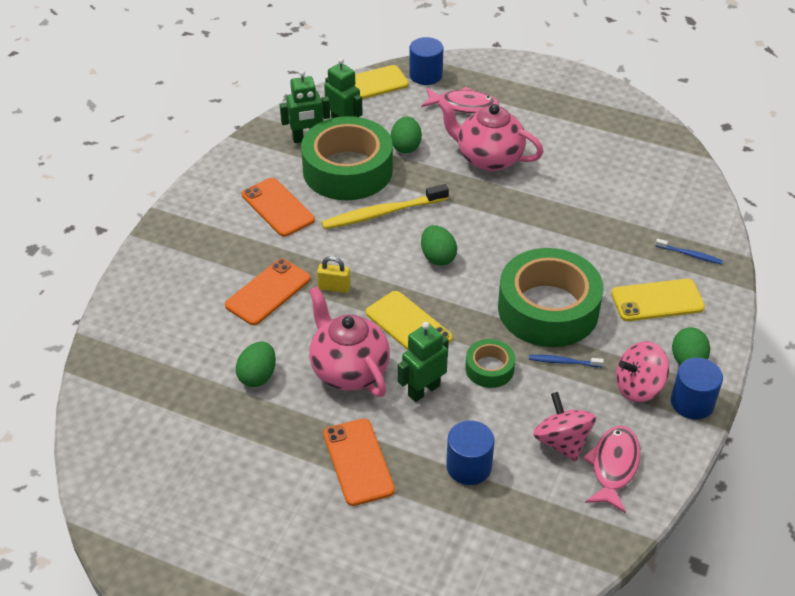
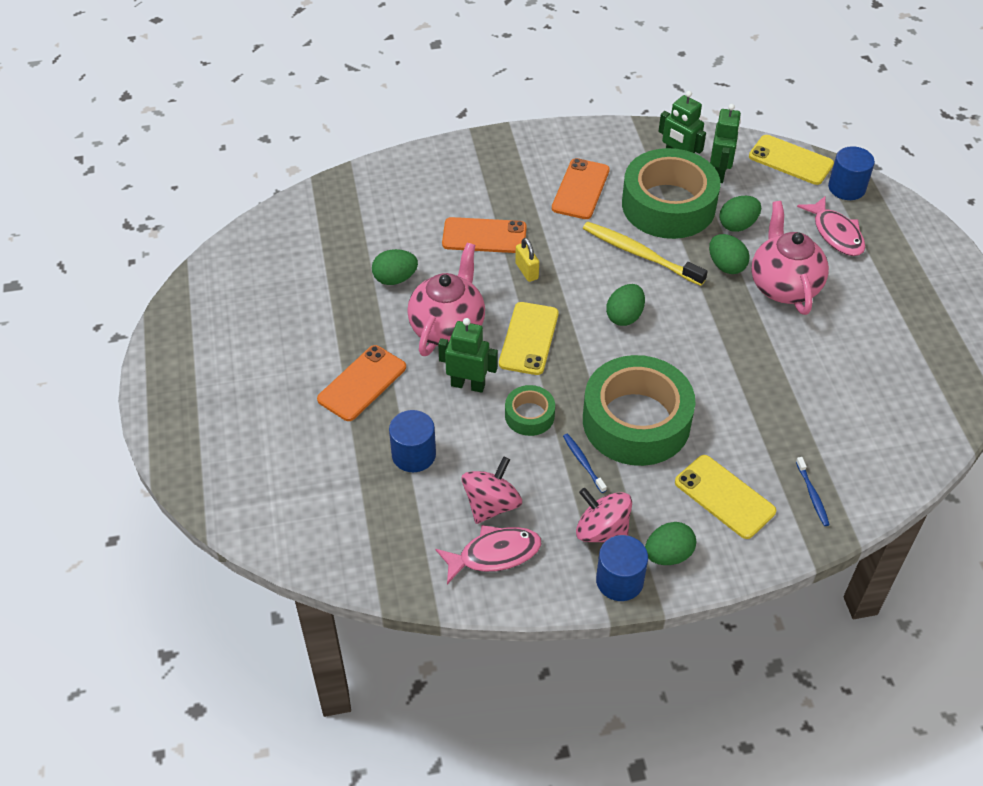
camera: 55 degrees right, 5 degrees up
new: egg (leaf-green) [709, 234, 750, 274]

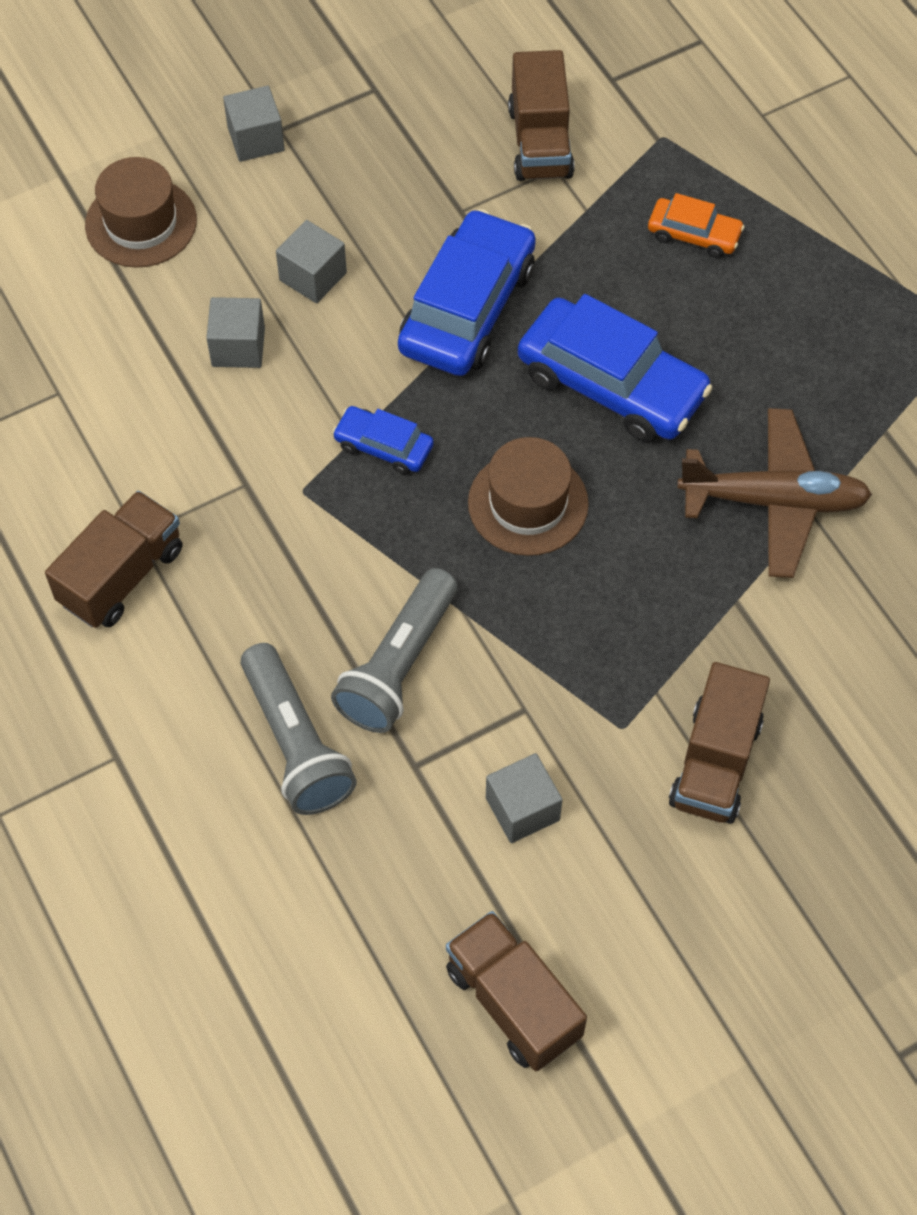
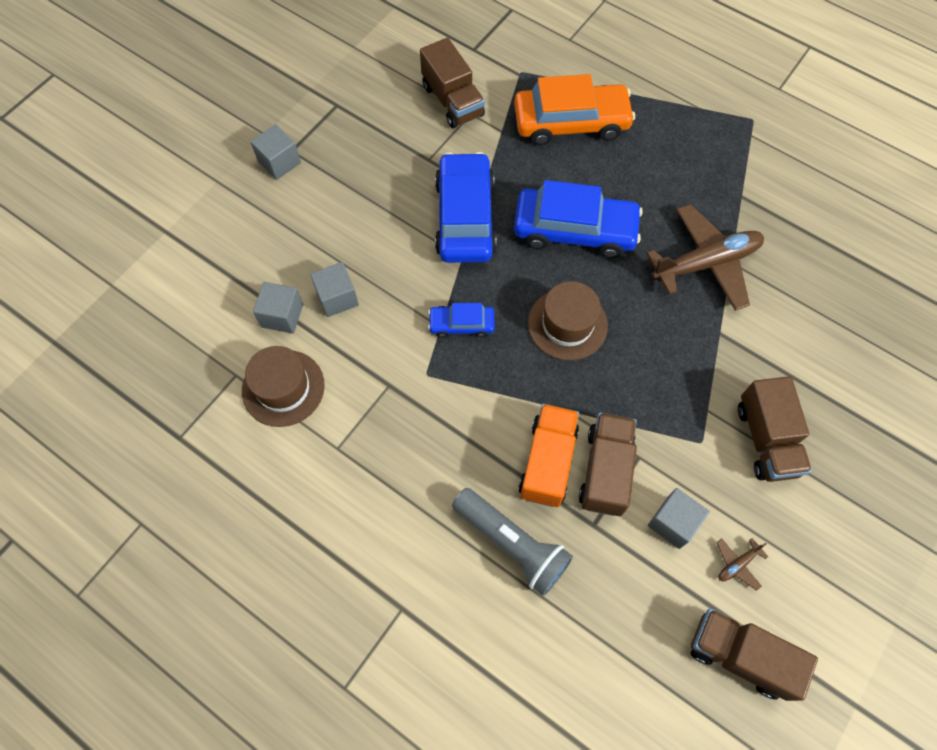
camera: 25 degrees left, 5 degrees up
new: toy plane (russet) [716, 538, 768, 591]
shifted: lorry (russet) [45, 491, 182, 628] to [579, 413, 637, 516]; top hat (russet) [85, 157, 197, 268] to [242, 346, 325, 427]; solid cube (gray) [276, 220, 347, 303] to [253, 282, 303, 334]
swapped: pocket torch (gray) [331, 568, 458, 733] to lorry (bright orange) [519, 404, 579, 507]
scaled: toy car (bright orange) [648, 193, 745, 258] = [514, 74, 635, 145] x1.97

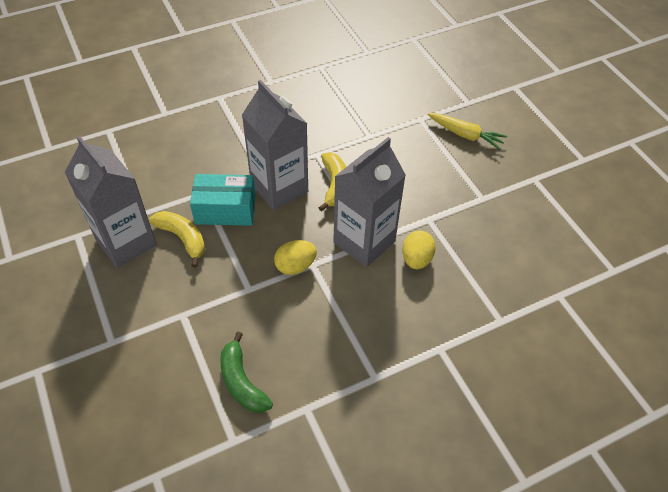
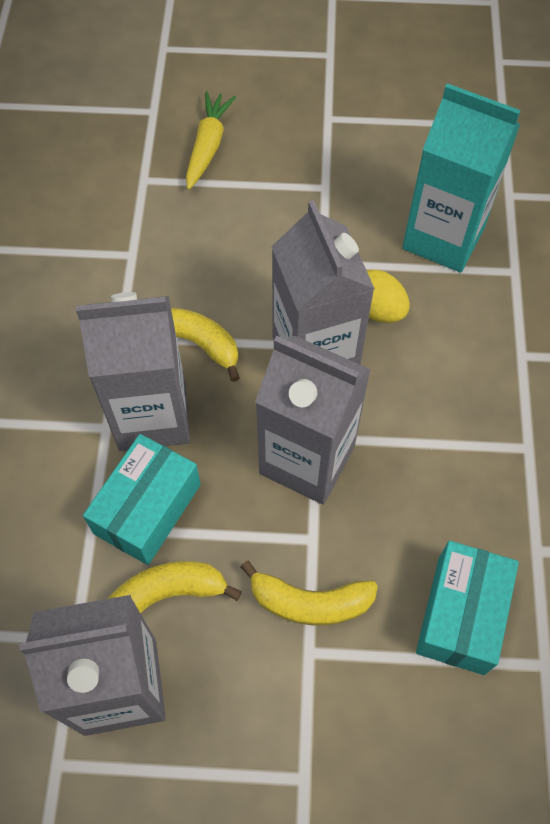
camera: 60 degrees left, 10 degrees up
new: banana fruit (golden) [241, 560, 378, 625]; carton (turquoise) [402, 83, 521, 273]
swapped: banana fruit (leaf-green) [220, 332, 273, 413] to package (turquoise) [416, 541, 519, 675]; egg (golden) [274, 240, 317, 275] to carton (gray) [255, 335, 371, 505]
rotated: carrot (golden) [428, 113, 507, 150] = [186, 91, 236, 190] 45 degrees counterclockwise

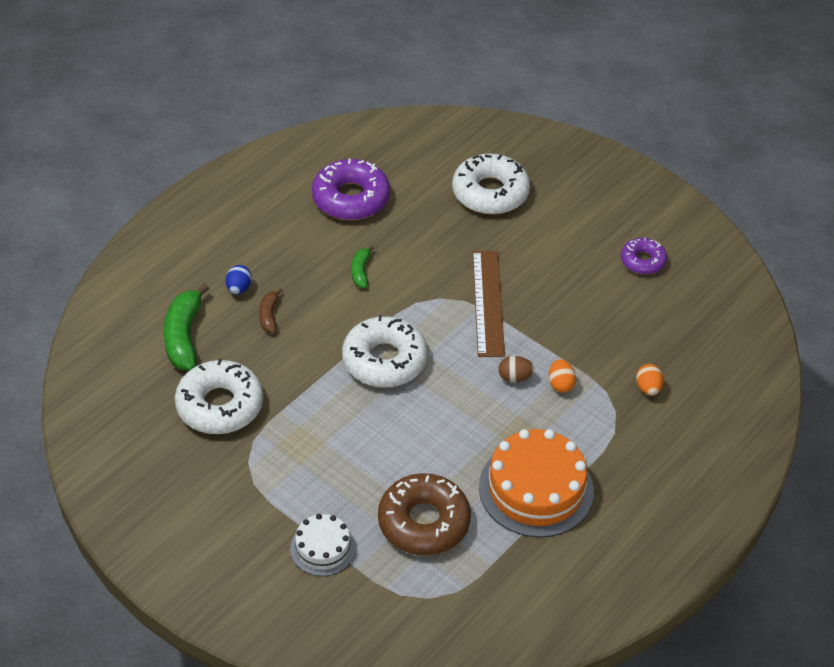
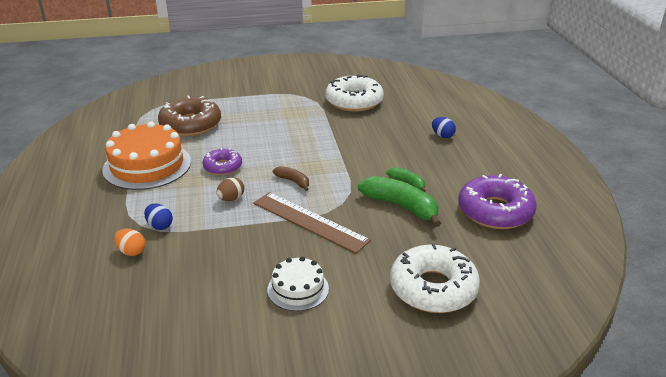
camera: 130 degrees right, 15 degrees down
gone: doughnut (snow-white) [342, 315, 428, 387]; egg (bright orange) [549, 359, 576, 393]
new: egg (royal blue) [144, 204, 173, 230]
shifted: banana fruit (leaf-green) [163, 283, 209, 370] to [358, 176, 441, 227]; banana fruit (russet) [259, 288, 283, 333] to [273, 166, 309, 191]; gateau (snow-white) [290, 514, 356, 576] to [268, 257, 329, 311]; doughnut (royal purple) [621, 238, 667, 275] to [203, 148, 242, 175]

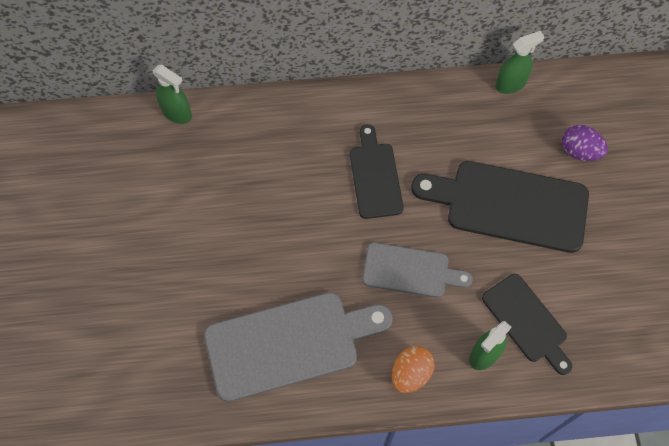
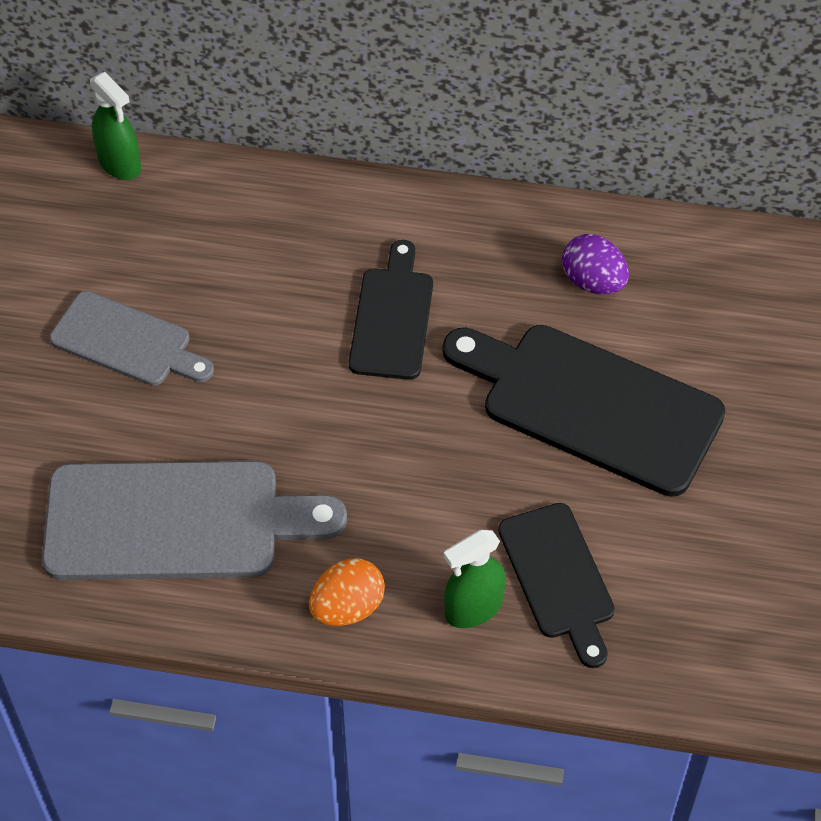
camera: 15 degrees right, 10 degrees down
gone: sprayer (leaf-green) [495, 31, 545, 94]
shifted: chopping board (gray) [362, 243, 473, 298] to [50, 291, 214, 386]; egg (royal purple) [562, 125, 608, 161] to [562, 234, 629, 294]

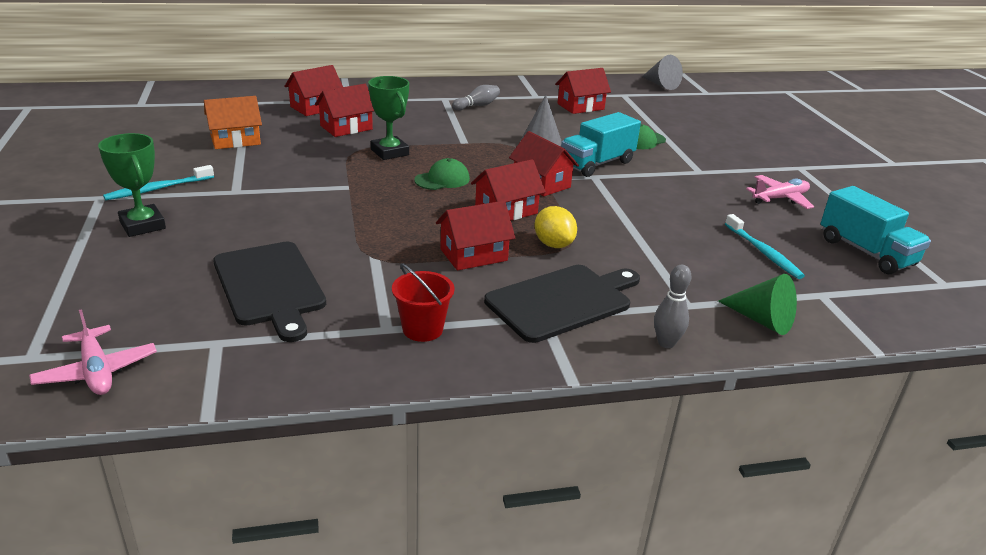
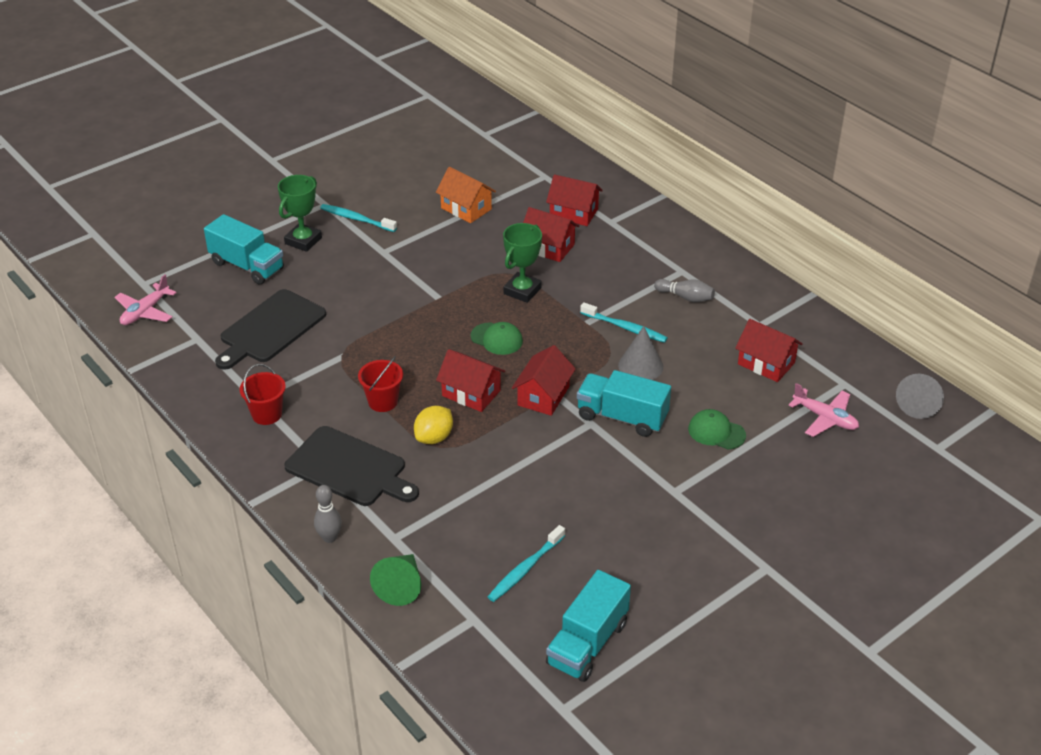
camera: 65 degrees right, 10 degrees up
new: lorry (turquoise) [204, 214, 284, 285]; dental brush (turquoise) [580, 302, 668, 343]
shifted: toy plane (pink) [746, 175, 814, 209] to [789, 383, 859, 437]
swapped: house (scarlet) [436, 201, 515, 271] to pail (scarlet) [358, 356, 403, 412]

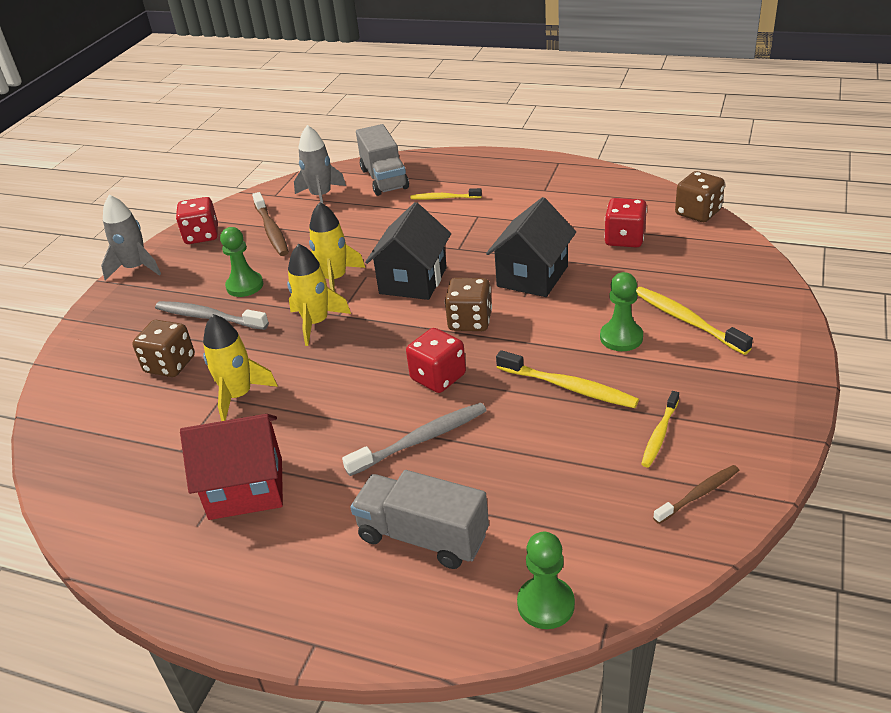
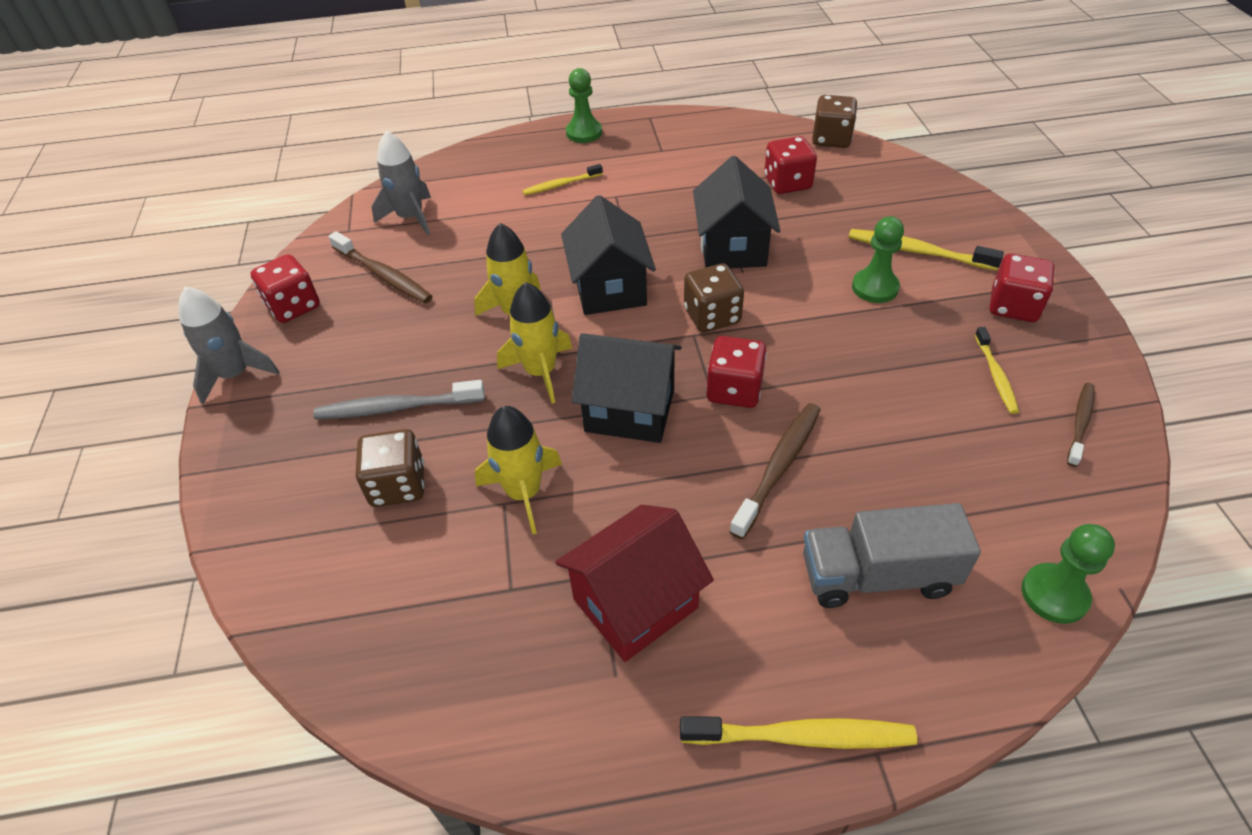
camera: 30 degrees left, 10 degrees up
gone: lorry (gray) [356, 124, 409, 196]
new: house (ebony) [572, 333, 682, 443]; die (scarlet) [990, 254, 1054, 322]
shifted: pawn (leaf-green) [220, 227, 263, 297] to [566, 68, 602, 143]; dental brush (golden) [496, 350, 639, 408] to [680, 716, 917, 749]
repainted: dental brush (gray) [342, 403, 487, 476] to dental brush (russet) [729, 403, 821, 539]

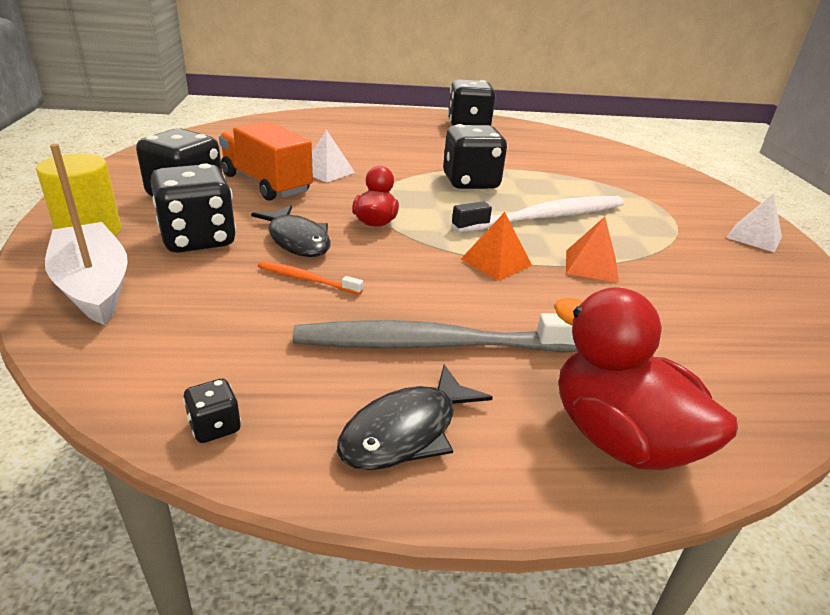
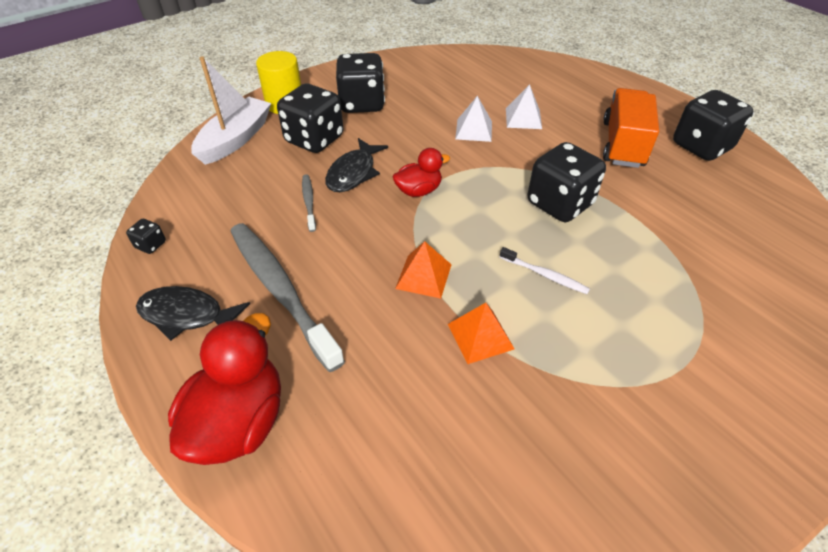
camera: 60 degrees right, 15 degrees up
shifted: lorry (bright orange) [219, 121, 313, 201] to [603, 88, 659, 168]; solid pyramid (snow-white) [726, 193, 782, 252] to [506, 84, 542, 129]
repainted: dental brush (bright orange) [258, 261, 363, 295] to dental brush (gray) [302, 174, 316, 232]
scaled: dental brush (snow-white) [452, 196, 624, 233] = [500, 247, 590, 294] x0.45

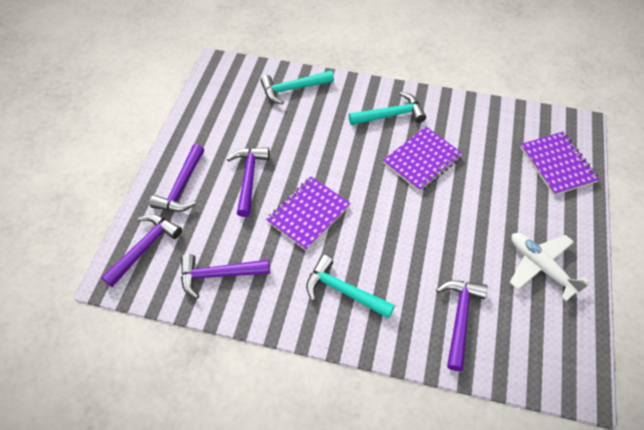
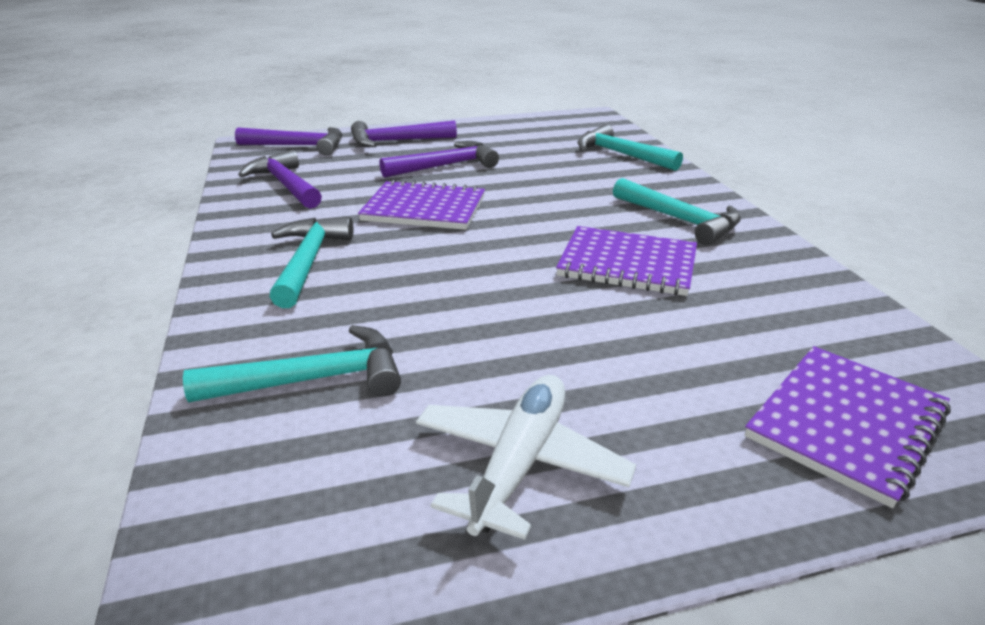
camera: 60 degrees right, 25 degrees down
repainted: claw hammer (royal purple) [436, 280, 488, 371] to claw hammer (turquoise) [183, 325, 401, 403]

